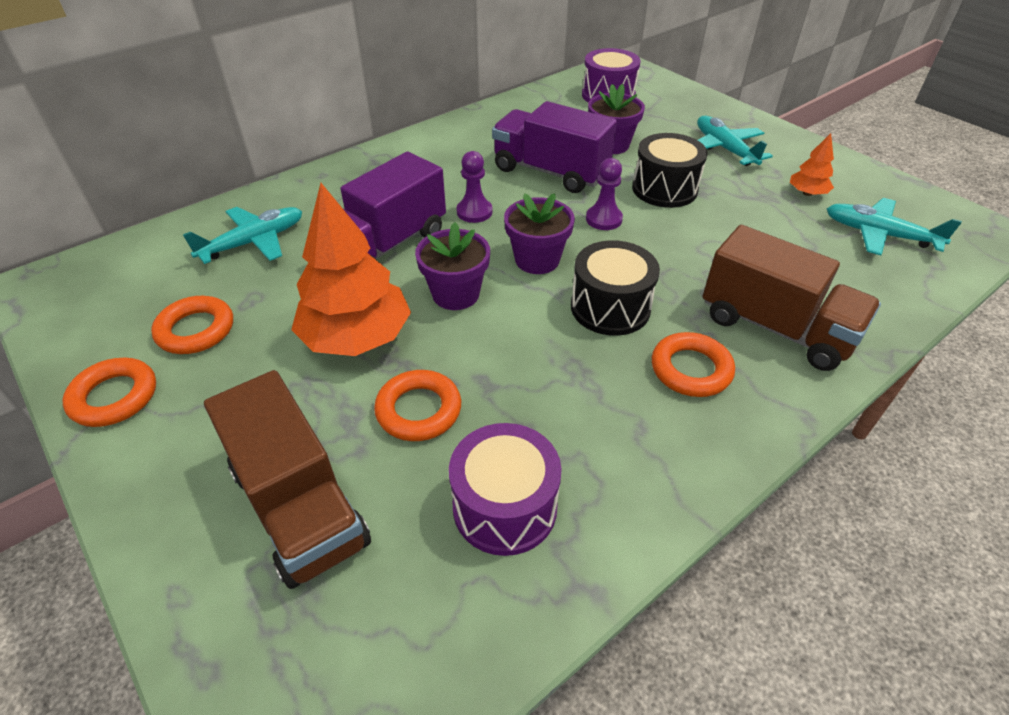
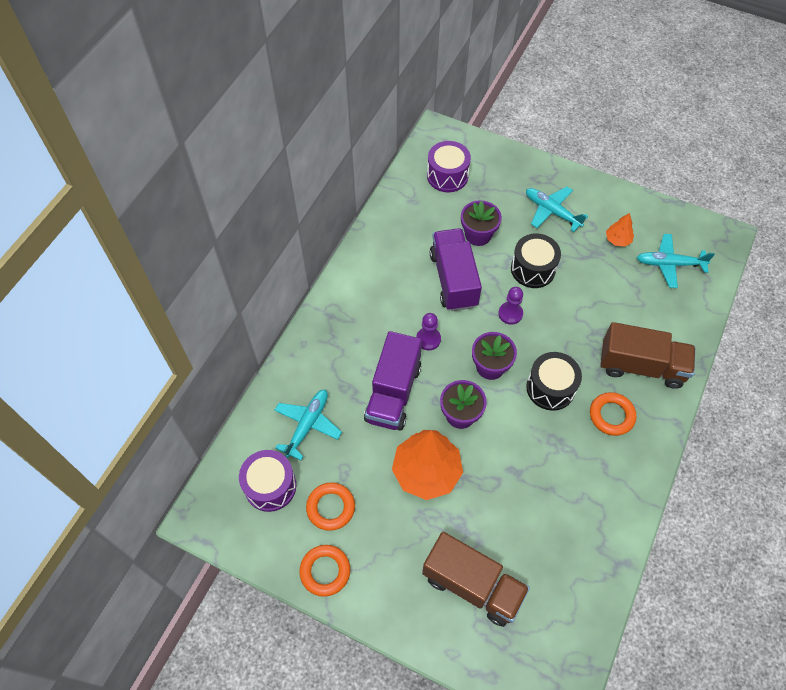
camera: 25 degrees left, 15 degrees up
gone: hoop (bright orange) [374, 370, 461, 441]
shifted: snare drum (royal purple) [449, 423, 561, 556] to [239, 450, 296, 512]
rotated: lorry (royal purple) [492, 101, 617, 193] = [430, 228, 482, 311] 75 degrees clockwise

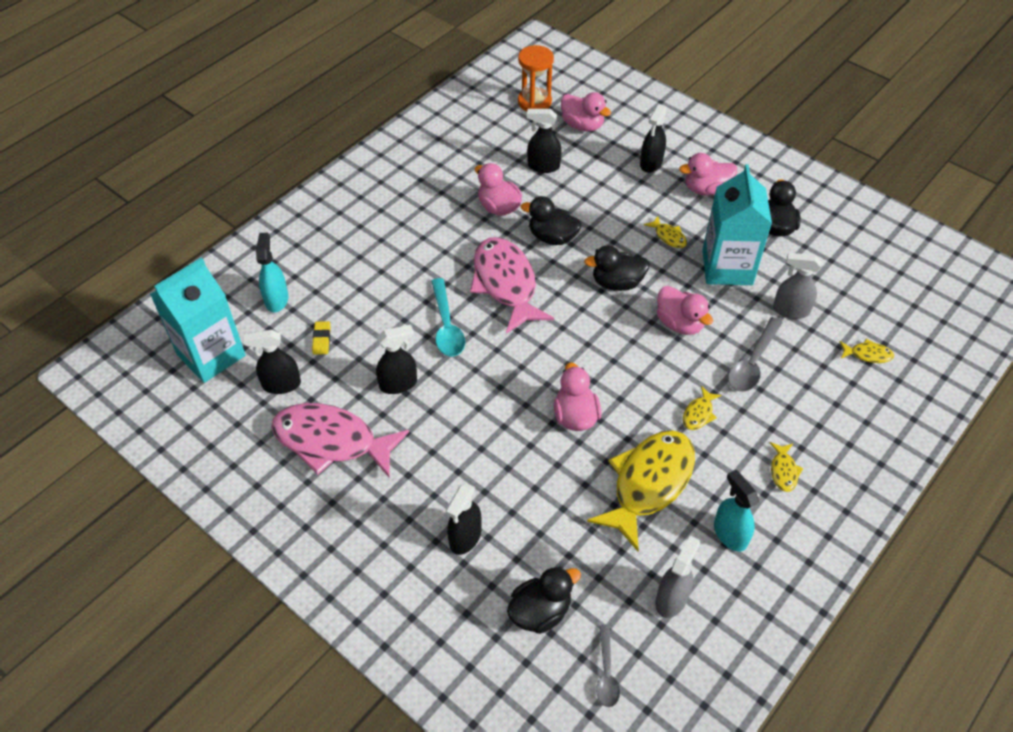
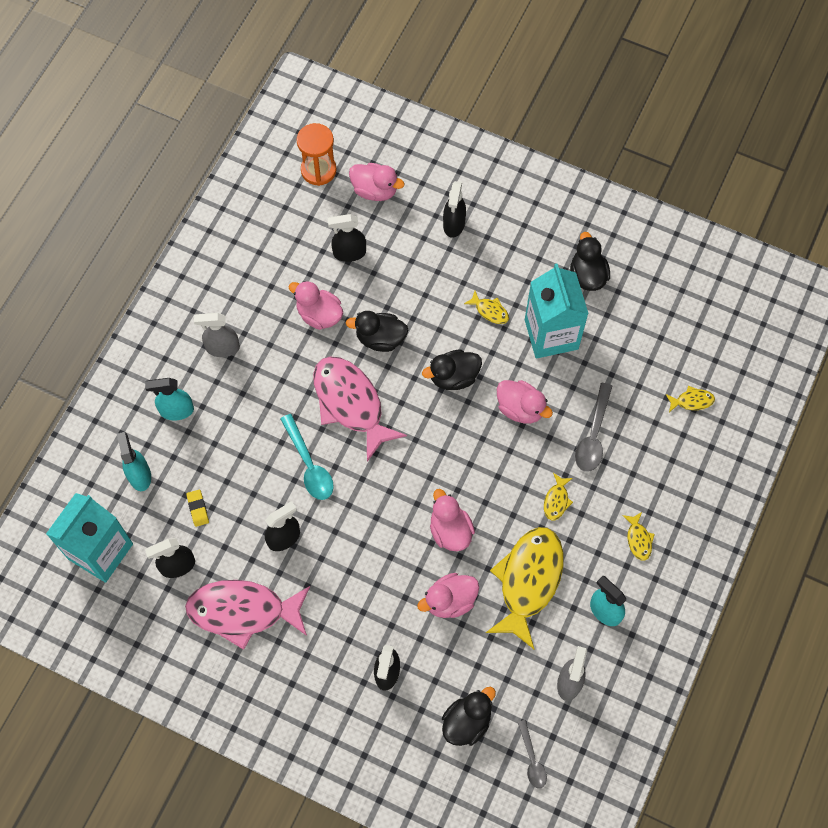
camera: 15 degrees left, 15 degrees up
new: sprayer (turquoise) [145, 378, 194, 420]
shifted: rubber duck (pink) [679, 153, 737, 195] to [417, 573, 479, 618]; sprayer (gray) [773, 253, 821, 319] to [194, 313, 240, 357]

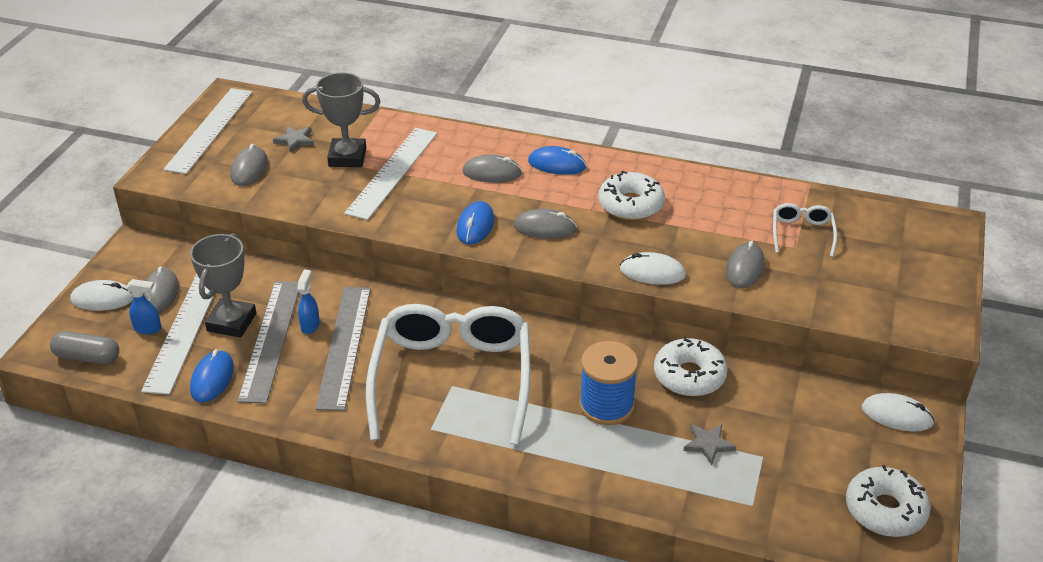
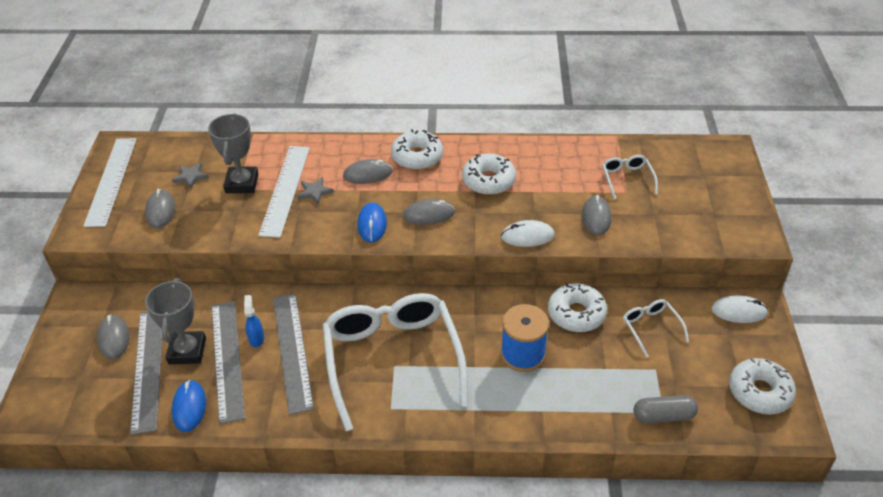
camera: 15 degrees left, 5 degrees up
gone: mouse (snow-white) [70, 280, 134, 311]; sprayer (royal blue) [126, 279, 161, 334]
new: eyeglasses (snow-white) [623, 299, 689, 357]
shifted: pill (gray) [50, 331, 119, 364] to [633, 395, 698, 423]; five-pointed star (gray) [684, 424, 736, 465] to [297, 177, 334, 205]
swapped: mouse (royal blue) [528, 146, 586, 175] to doughnut (snow-white) [391, 129, 443, 170]
repainted: straightedge (snow-white) [141, 274, 214, 394] to straightedge (gray) [130, 312, 162, 435]
rotated: prize cup (gray) [302, 72, 381, 167] = [208, 113, 258, 193] 75 degrees counterclockwise

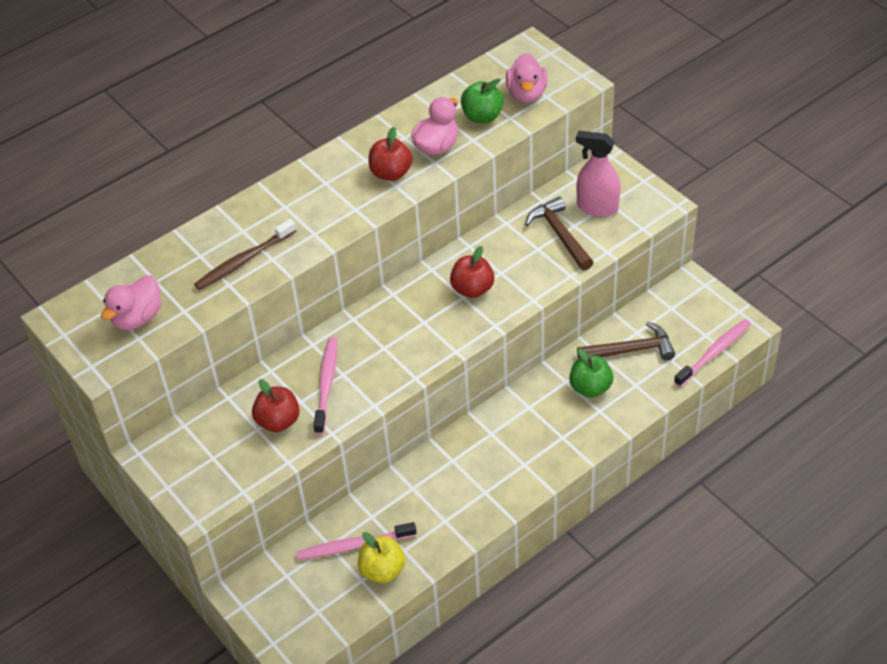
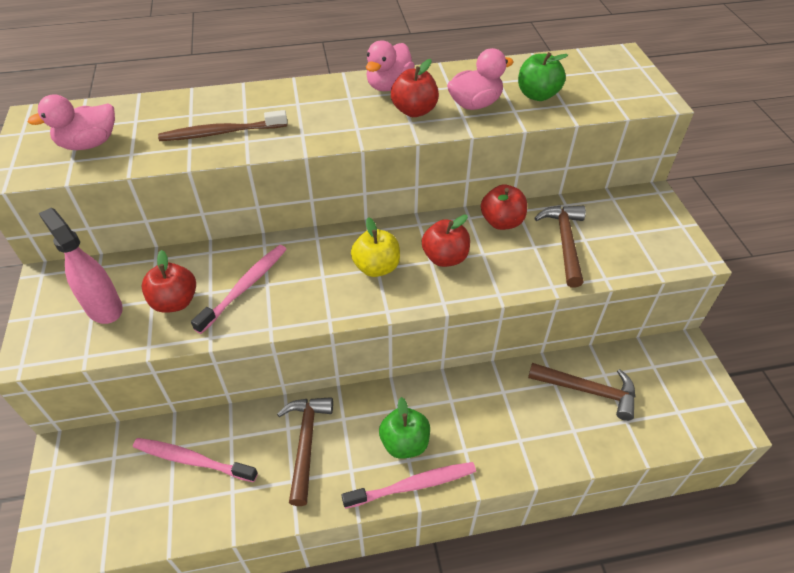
camera: 25 degrees right, 0 degrees up
new: claw hammer (russet) [277, 397, 333, 506]; apple fruit (scarlet) [481, 185, 527, 230]
shifted: apple fruit (golden) [358, 532, 405, 583] to [351, 217, 400, 277]; rubber duck (pink) [506, 53, 547, 103] to [366, 40, 415, 91]; apple fruit (leaf-green) [569, 348, 613, 398] to [379, 397, 430, 459]; sprayer (pink) [576, 131, 620, 217] to [39, 208, 123, 324]; dental brush (pink) [674, 319, 751, 387] to [342, 462, 476, 509]

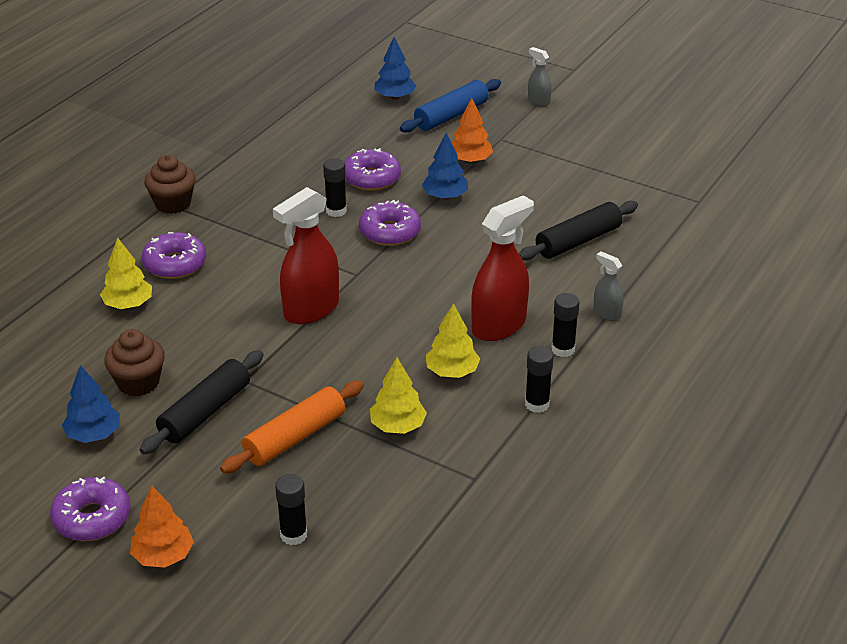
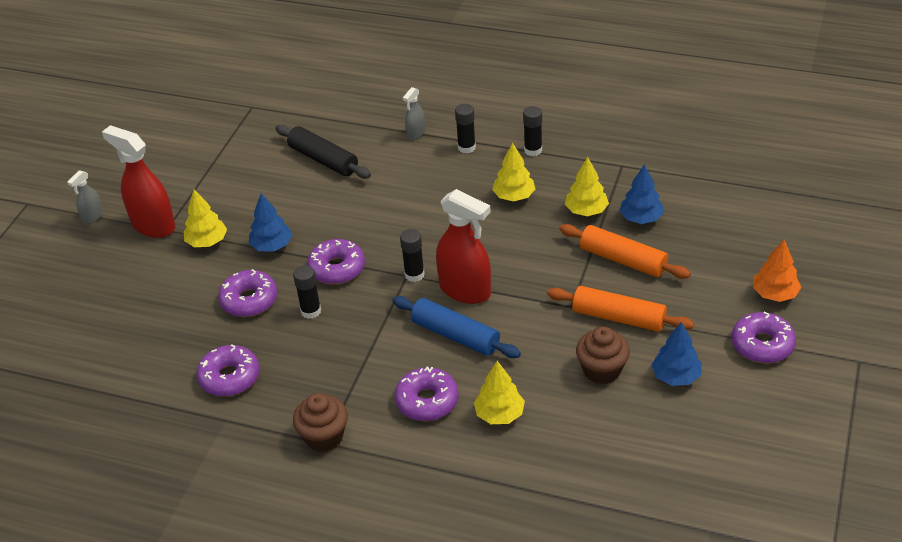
camera: 100 degrees left, 5 degrees up
new: doughnut (royal purple) [196, 344, 259, 397]
shifted: glue stick (ebony) [275, 474, 307, 545] to [400, 229, 425, 282]; tree (royal blue) [375, 37, 416, 100] to [619, 164, 664, 224]; rolling pin (royal blue) [400, 79, 501, 133] to [392, 296, 521, 358]; sprayer (scarlet) [471, 195, 534, 341] to [102, 125, 175, 238]
repainted: rolling pin (ebony) [140, 350, 263, 454] to rolling pin (bright orange) [547, 286, 694, 332]; tree (bright orange) [451, 98, 493, 163] to tree (golden) [184, 190, 227, 247]

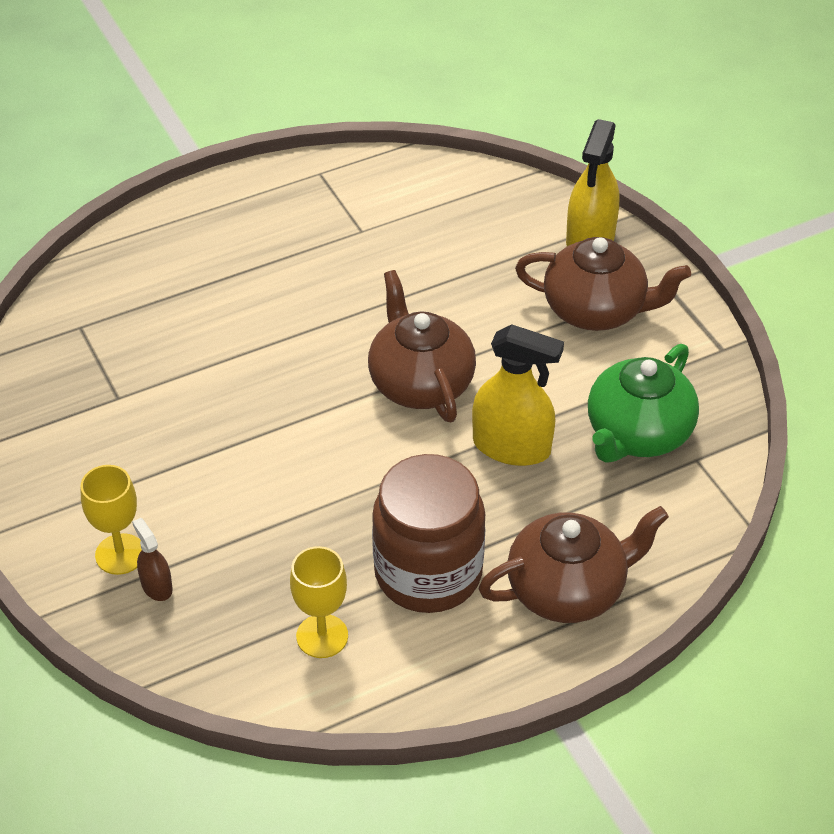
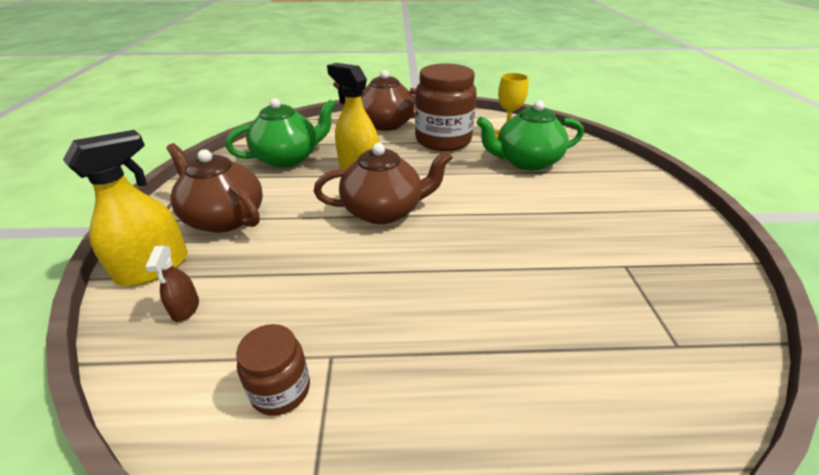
camera: 155 degrees left, 10 degrees down
gone: chalice (golden) [80, 465, 142, 575]
new: preserve jar (russet) [236, 324, 310, 416]; tea pot (leaf-green) [476, 101, 584, 171]
shifted: sprayer (russet) [132, 518, 173, 601] to [145, 246, 199, 322]
rotated: tea pot (russet) [368, 270, 476, 422] = [314, 143, 453, 224] 105 degrees counterclockwise

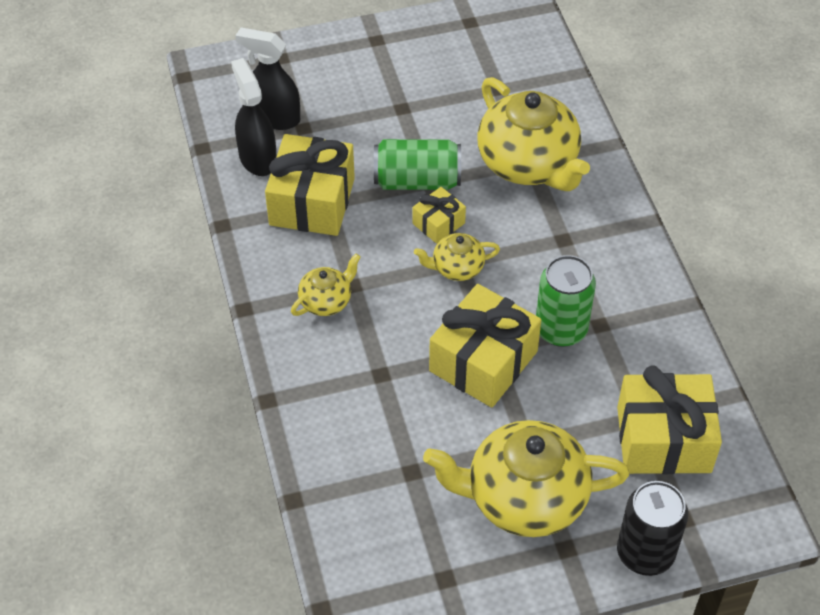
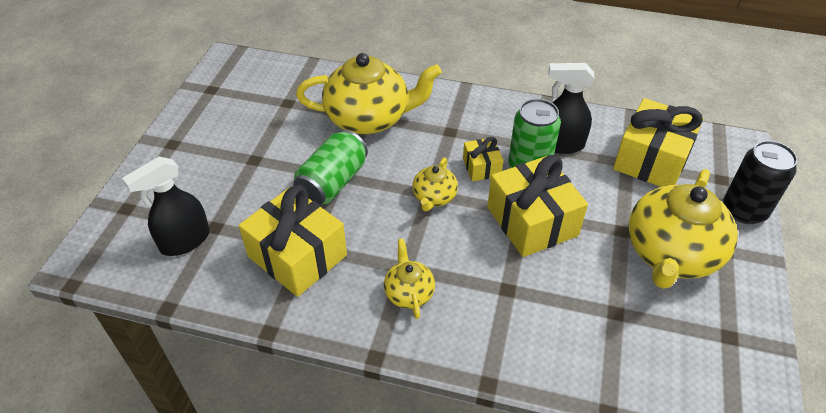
camera: 60 degrees left, 5 degrees down
shifted: sprayer (ebony) [231, 58, 277, 176] to [549, 63, 595, 154]; present (golden) [413, 187, 466, 244] to [463, 137, 504, 181]

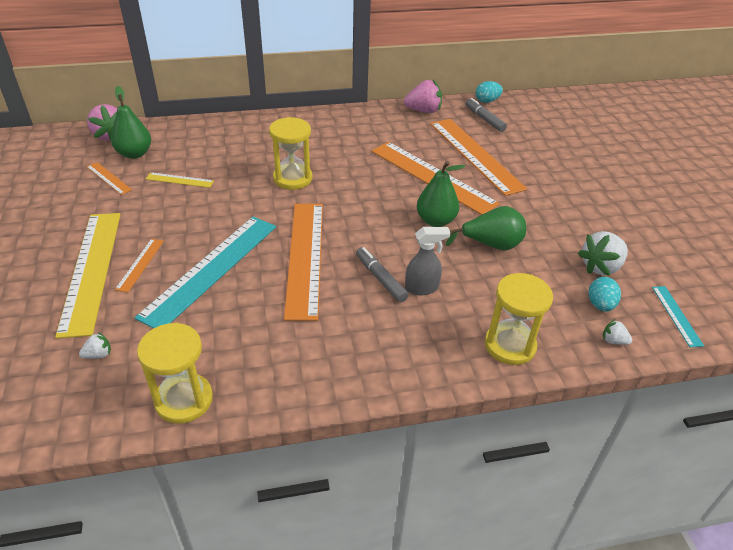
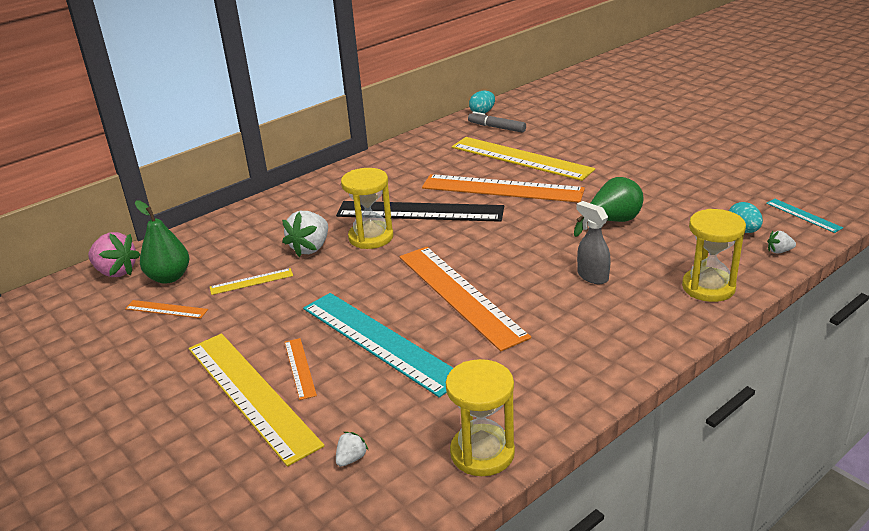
camera: 25 degrees left, 10 degrees down
gone: marker pen (gray) [356, 247, 409, 302]; strawberry (pink) [404, 80, 442, 113]; pear fruit (leaf-green) [417, 161, 465, 227]
new: straightedge (ebony) [336, 201, 504, 222]
shifted: strawberry (snow-white) [578, 231, 628, 276] to [282, 211, 328, 257]
repainted: straightedge (bright orange) [430, 119, 527, 196] to straightedge (golden) [452, 137, 595, 181]
rotated: straightedge (turquoise) [135, 217, 276, 329] = [303, 293, 453, 398] 45 degrees counterclockwise; sprayer (gray) [405, 227, 450, 295] = [576, 201, 611, 284] 90 degrees counterclockwise

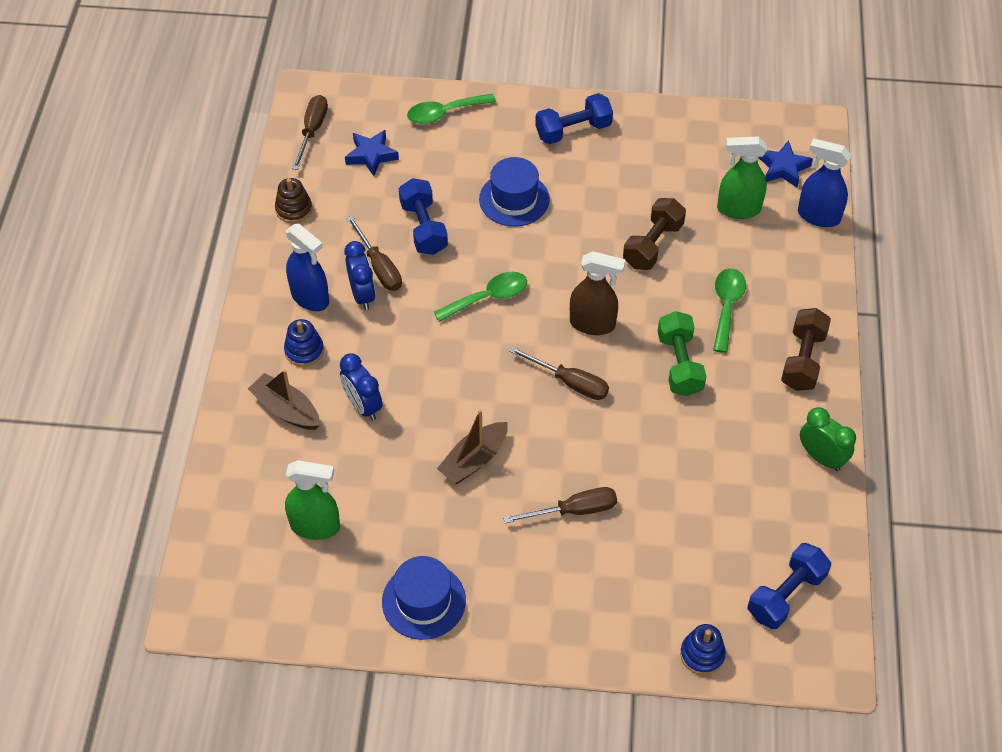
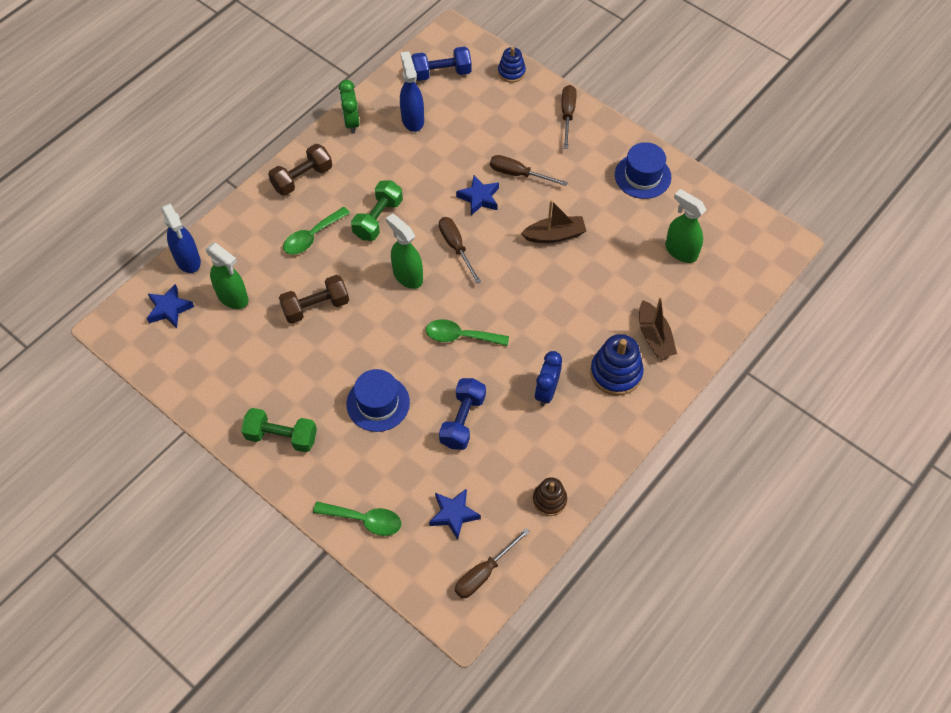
camera: 145 degrees left, 5 degrees up
gone: alarm clock (royal blue) [340, 353, 383, 421]
new: five-pointed star (royal blue) [456, 175, 499, 215]
shifted: sprayer (royal blue) [286, 223, 329, 311] to [400, 51, 424, 132]; screwdriver (russet) [347, 216, 402, 291] to [561, 85, 576, 149]
repainted: free weight (royal blue) [535, 93, 613, 144] to free weight (leaf-green) [241, 408, 317, 452]; sprayer (russet) [570, 251, 625, 335] to sprayer (leaf-green) [386, 214, 423, 289]
scaled: stacking toy (royal blue) [284, 319, 324, 367] = [590, 334, 644, 396] x1.61

